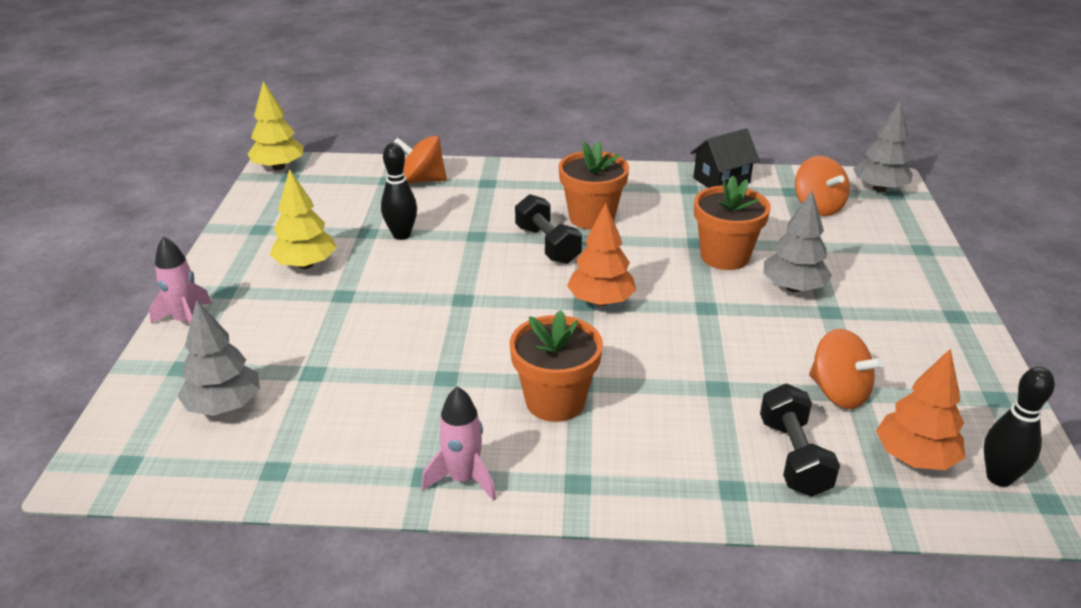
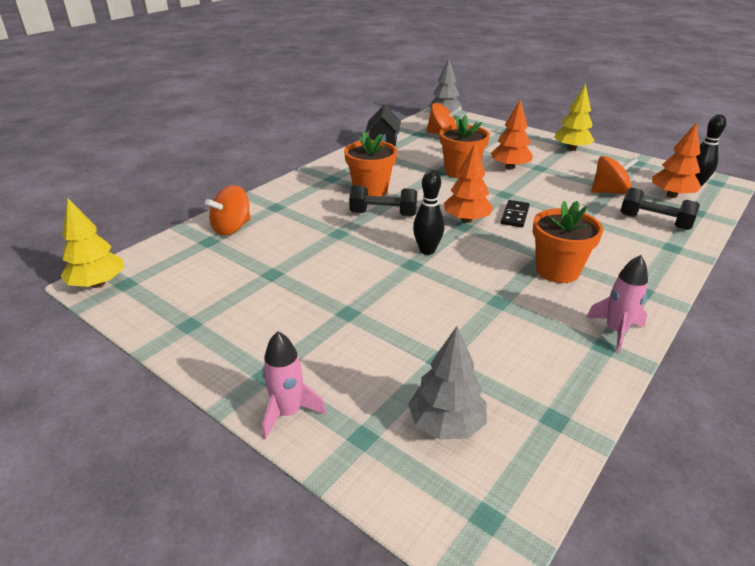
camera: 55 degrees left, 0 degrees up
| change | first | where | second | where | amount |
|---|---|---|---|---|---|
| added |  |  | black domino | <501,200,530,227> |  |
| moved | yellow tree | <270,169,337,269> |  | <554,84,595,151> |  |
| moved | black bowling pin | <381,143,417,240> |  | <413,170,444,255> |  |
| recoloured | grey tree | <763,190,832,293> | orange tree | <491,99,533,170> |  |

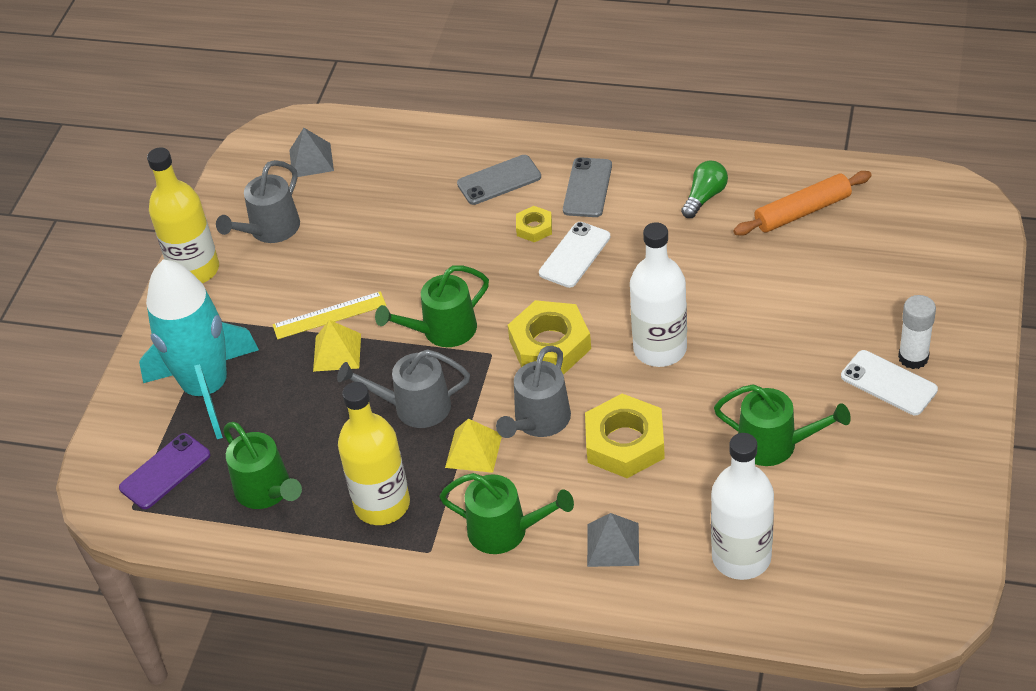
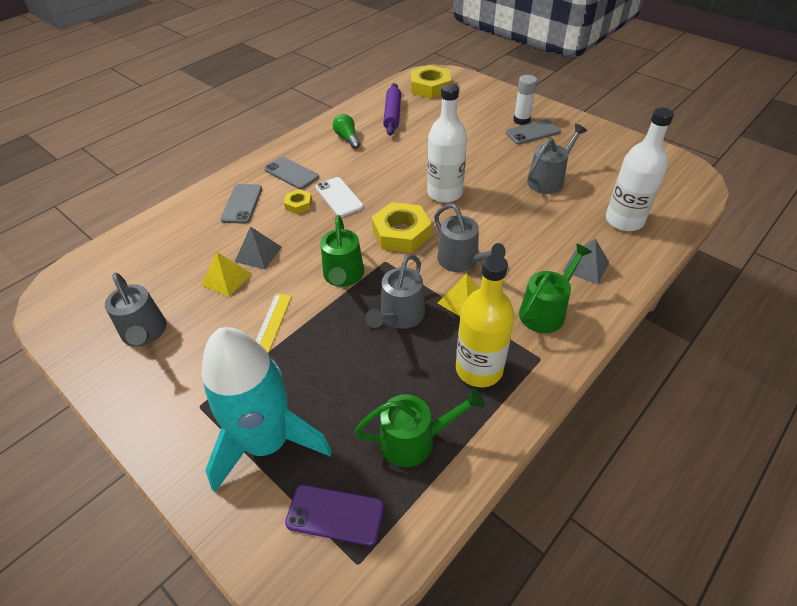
camera: 65 degrees left, 0 degrees up
| change | first | where | second | where | amount |
|---|---|---|---|---|---|
| removed | yellow bottle | <147,148,219,283> |  |  |  |
| moved | grey pyramid | <289,128,334,177> |  | <235,227,281,270> |  |
| moved | yellow pyramid | <313,320,361,372> |  | <201,252,252,297> |  |
| moved | yellow nut | <585,394,665,478> |  | <411,65,451,99> |  |
| recoloured | green watering can | <714,384,851,466> | grey watering can | <527,124,587,194> |  |
| recoloured | orange rolling pin | <733,171,872,236> | purple rolling pin | <383,83,401,136> |  |
| recoloured | white phone | <841,350,938,415> | grey phone | <506,119,561,144> |  |
| turned | purple phone | <119,433,210,509> |  | <285,485,384,546> | 60 degrees counterclockwise |

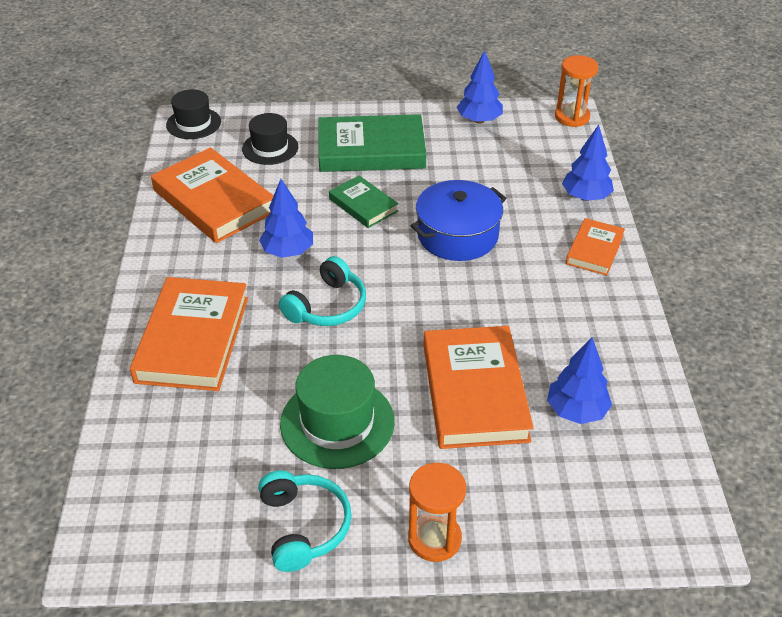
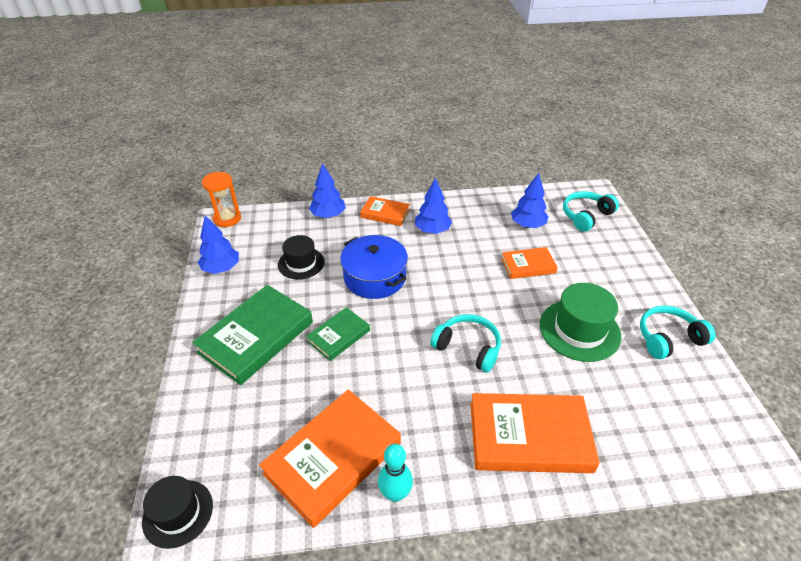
camera: 95 degrees left, 0 degrees up
| change | first | where | second | where | amount |
|---|---|---|---|---|---|
| removed | orange hourglass | <408,463,466,562> |  |  |  |
| added |  |  | turquoise bowling pin | <378,444,413,502> |  |
| added |  |  | turquoise headphones | <563,191,619,232> |  |
| moved | black hat | <242,113,298,165> |  | <278,235,325,280> |  |
| moved | blue tree | <259,179,313,258> |  | <415,178,452,234> |  |
| turned | green book | <318,114,426,172> |  | <192,285,313,385> | 45 degrees clockwise |
| resized | orange book | <423,326,534,449> |  | <501,247,558,279> | x0.55 |

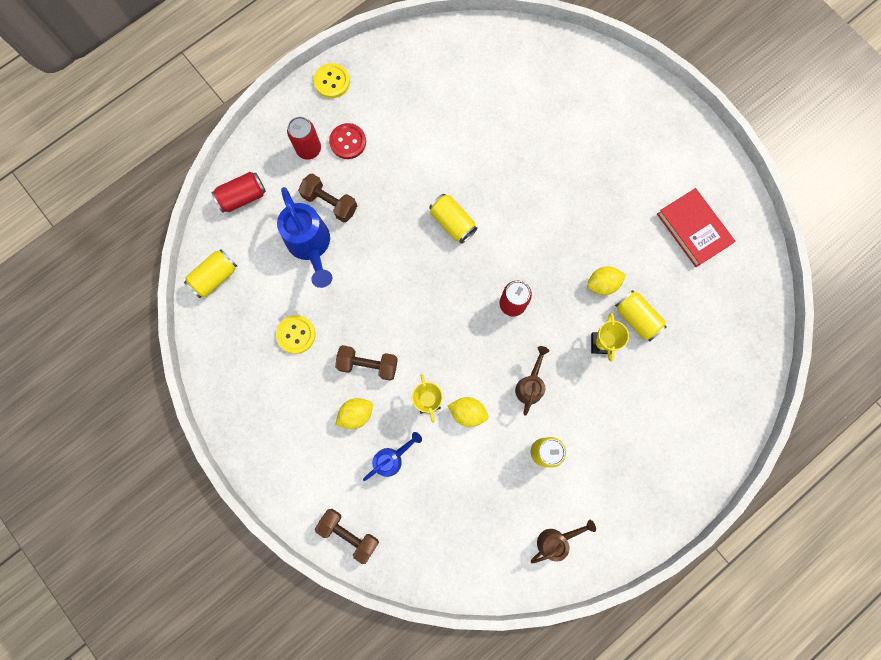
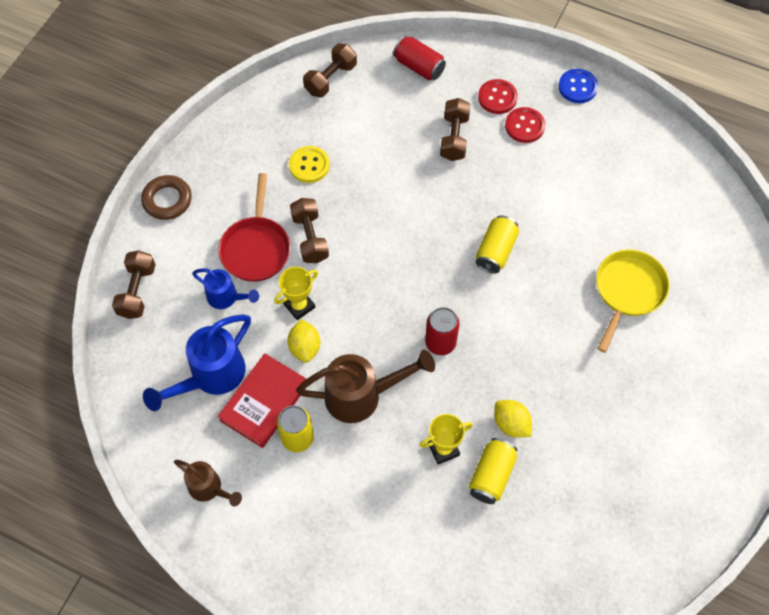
camera: 65 degrees right, 15 degrees down
| change | first | where | second | where | amount |
|---|---|---|---|---|---|
| added |  |  | brown ring | <141,175,192,220> |  |
| added |  |  | yellow pan | <596,250,670,353> |  |
| moved | blue watering can | <277,187,332,288> |  | <143,315,251,411> |  |
| moved | red book | <657,188,735,267> |  | <218,353,306,448> |  |
| replaced | yellow can | <184,249,237,298> | brown dumbbell | <303,44,357,97> |  |
| replaced | red can | <287,117,321,160> | red button | <478,79,518,114> |  |
| replaced | yellow lemon | <335,398,373,429> | red pan | <218,173,290,282> |  |
| recoloured | yellow button | <314,63,350,98> | blue button | <558,69,598,103> |  |
| resized | brown watering can | <515,346,549,416> |  | <296,350,435,423> | x1.70 |

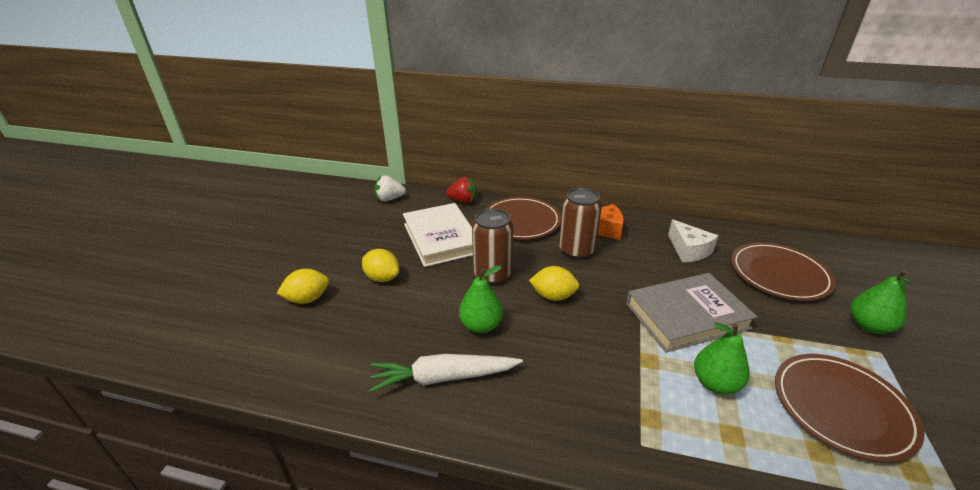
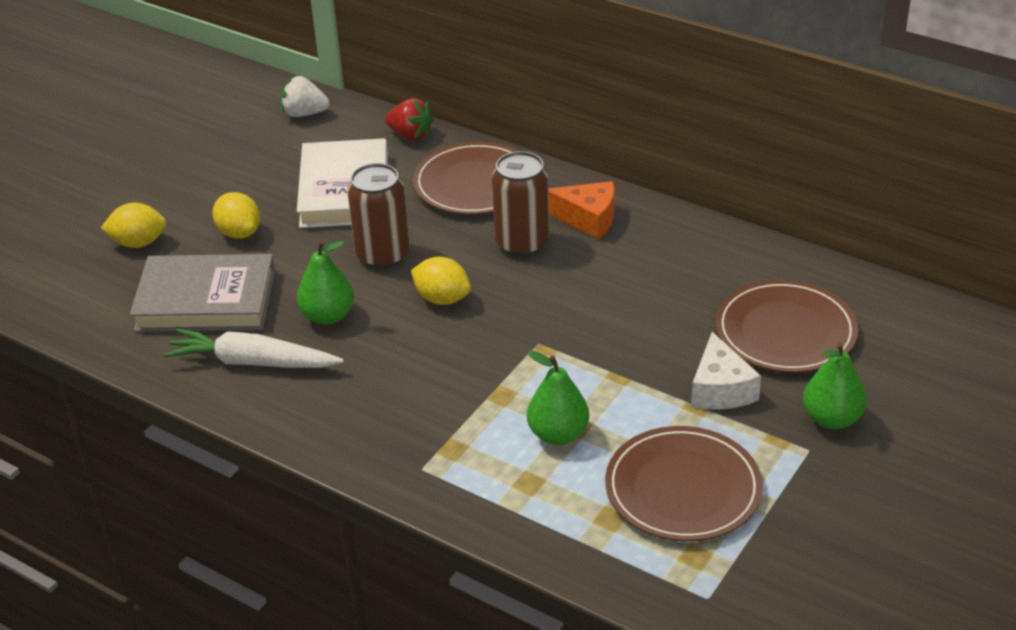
camera: 20 degrees right, 5 degrees up
| change | first | where | second | where | amount |
|---|---|---|---|---|---|
| moved | grey book | <626,273,757,353> |  | <130,254,275,332> |  |
| moved | white cheese | <668,219,718,262> |  | <691,332,761,410> |  |

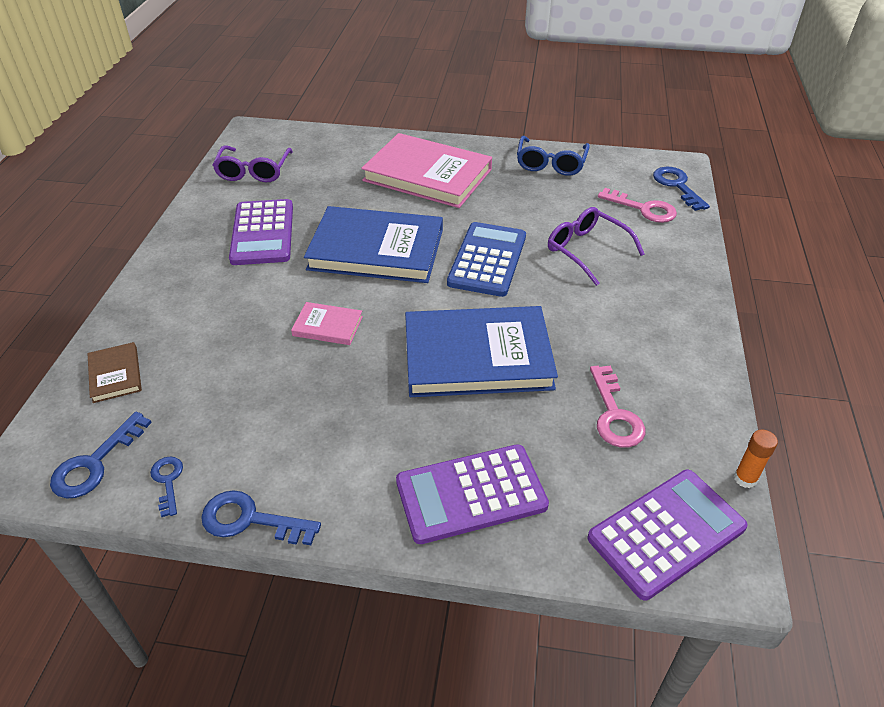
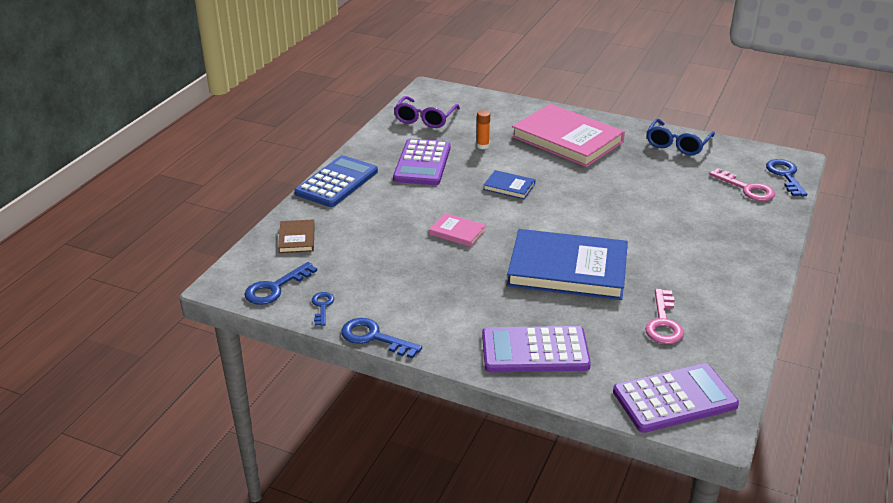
camera: 15 degrees right, 10 degrees down
| change | first | where | second | where | amount |
|---|---|---|---|---|---|
| removed | purple glasses | <548,207,645,286> |  |  |  |
| moved | blue calculator | <447,222,526,297> |  | <295,155,378,207> |  |
| moved | orange glue stick | <734,430,778,488> |  | <477,110,490,149> |  |
| resized | blue book | <304,206,443,283> |  | <483,170,536,199> | x0.44 |

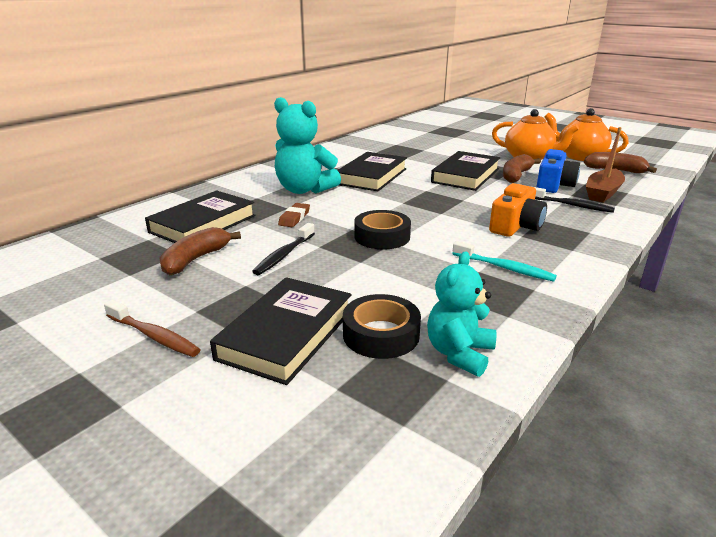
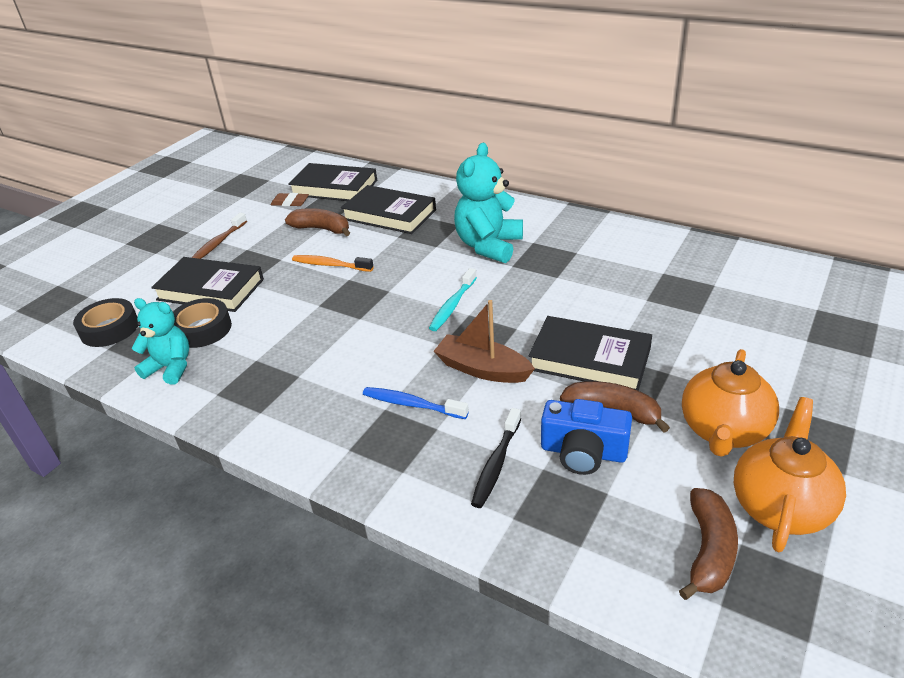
camera: 85 degrees right, 10 degrees up
| change | first | where | second | where | amount |
|---|---|---|---|---|---|
| moved | brown eraser | <278,203,310,227> |  | <270,193,309,206> |  |
| moved | black book | <338,152,407,191> |  | <288,163,377,201> |  |
| moved | black tape | <354,210,411,249> |  | <73,298,138,347> |  |
| moved | turquoise toothbrush | <452,241,557,282> |  | <429,268,477,331> |  |
| moved | brown boat | <586,127,625,203> |  | <434,300,535,383> |  |
| replaced | orange camera | <489,183,547,237> | blue toothbrush | <363,387,469,419> |  |
| recoloured | black toothbrush | <252,223,315,275> | orange toothbrush | <292,255,374,272> |  |

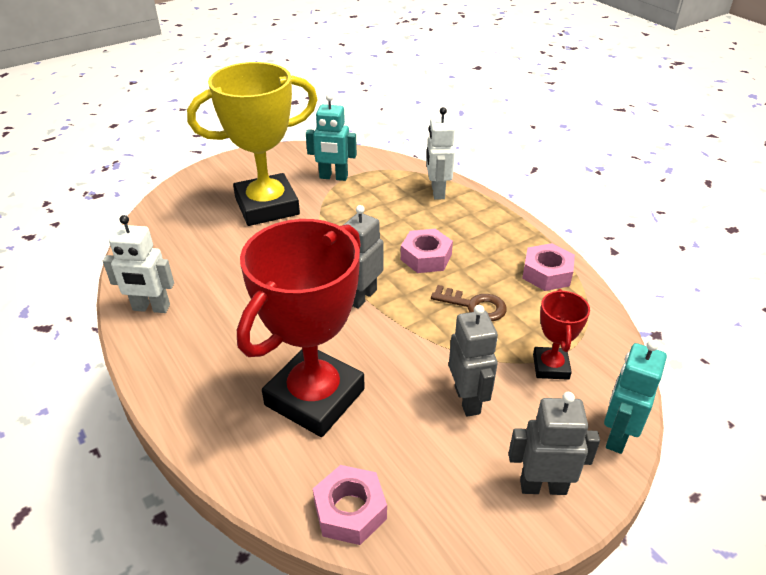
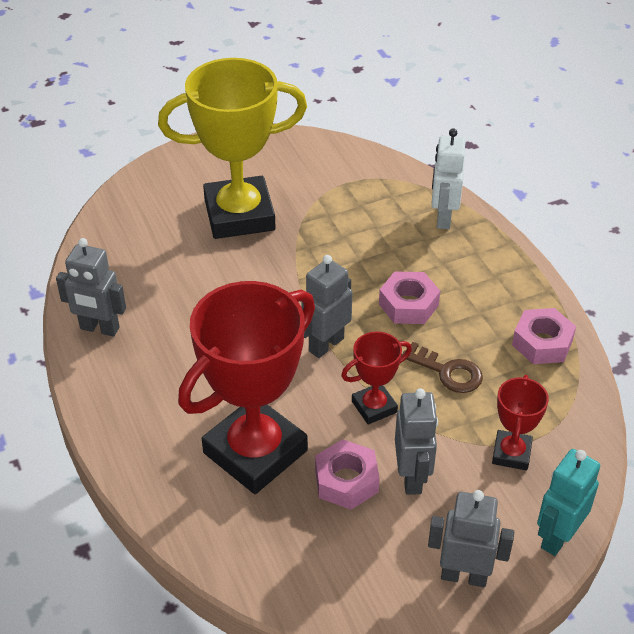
camera: 10 degrees right, 5 degrees up
| change | first | where | second | where | amount |
|---|---|---|---|---|---|
| removed | turquoise robot | <306,94,357,181> |  |  |  |
| added |  |  | red trophy | <341,331,412,424> |  |
| moved | pink nut | <313,465,387,545> |  | <315,439,380,510> |  |
| recoloured | white robot | <103,215,174,313> | grey robot | <56,238,126,337> |  |

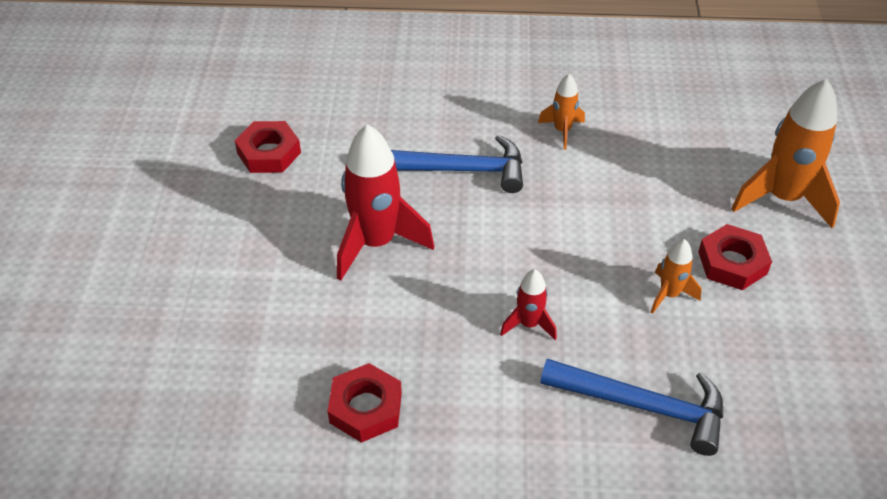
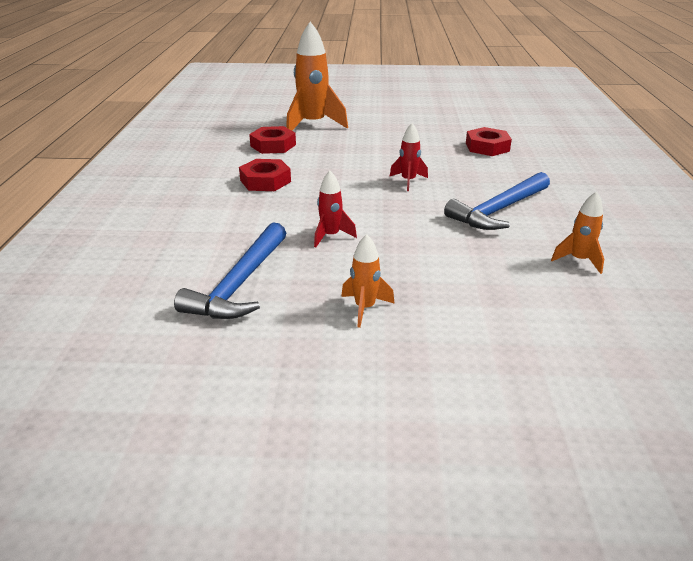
camera: 90 degrees right, 15 degrees down
| change | first | where | second | where | amount |
|---|---|---|---|---|---|
| moved | red nut | <698,224,772,290> |  | <249,126,296,154> |  |
| moved | orange rocket | <731,79,840,228> |  | <286,22,348,131> |  |
| turned | blue hammer | <391,135,523,193> |  | <444,172,550,230> | 45 degrees clockwise |
| resized | red rocket | <337,124,434,281> |  | <389,123,428,191> | x0.51 |

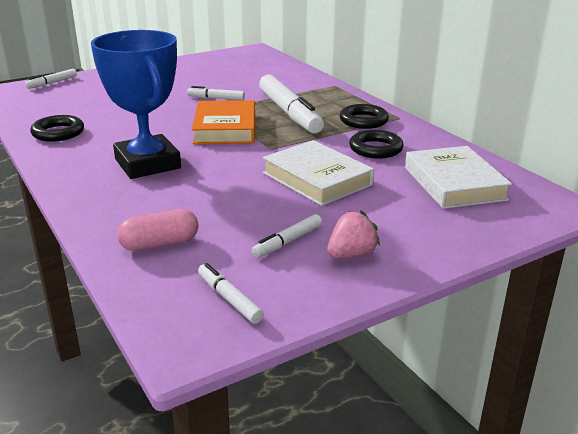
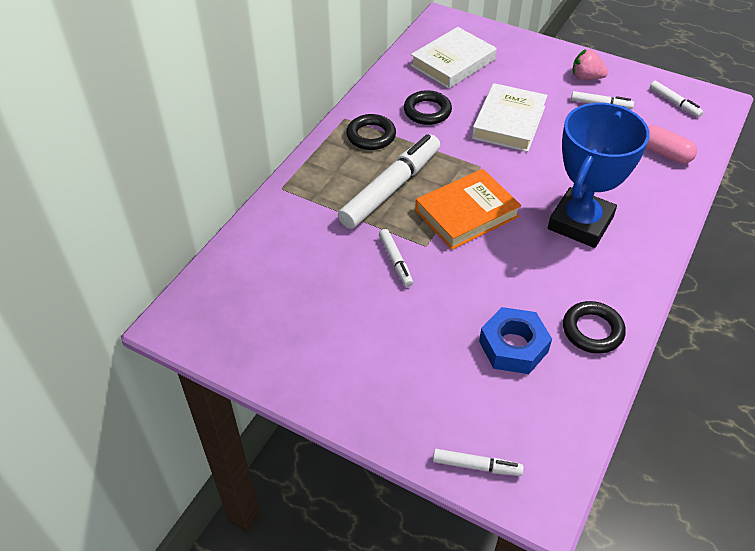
camera: 120 degrees left, 20 degrees up
| change | first | where | second | where | amount |
|---|---|---|---|---|---|
| added |  |  | blue nut | <479,307,552,374> |  |
| turned | white marker | <198,263,264,324> |  | <650,81,703,117> | 60 degrees counterclockwise |

